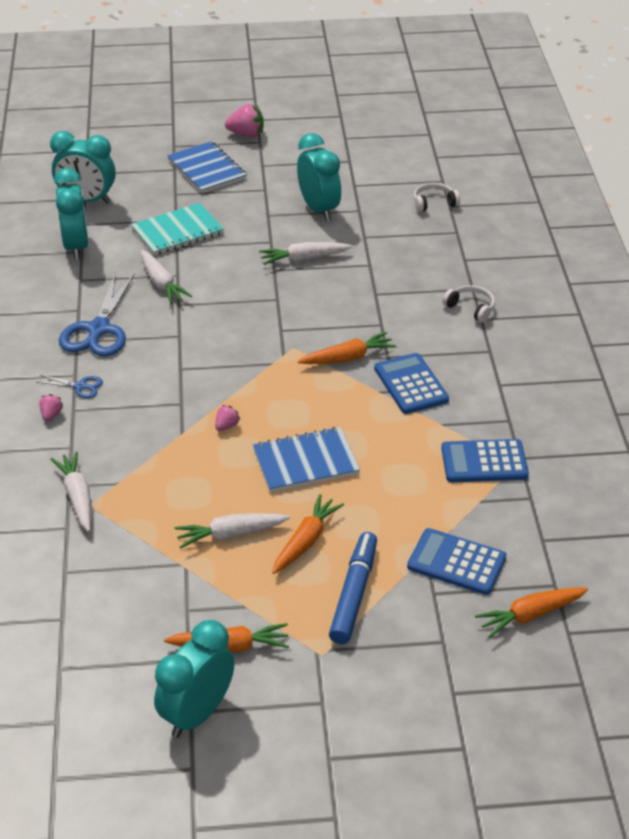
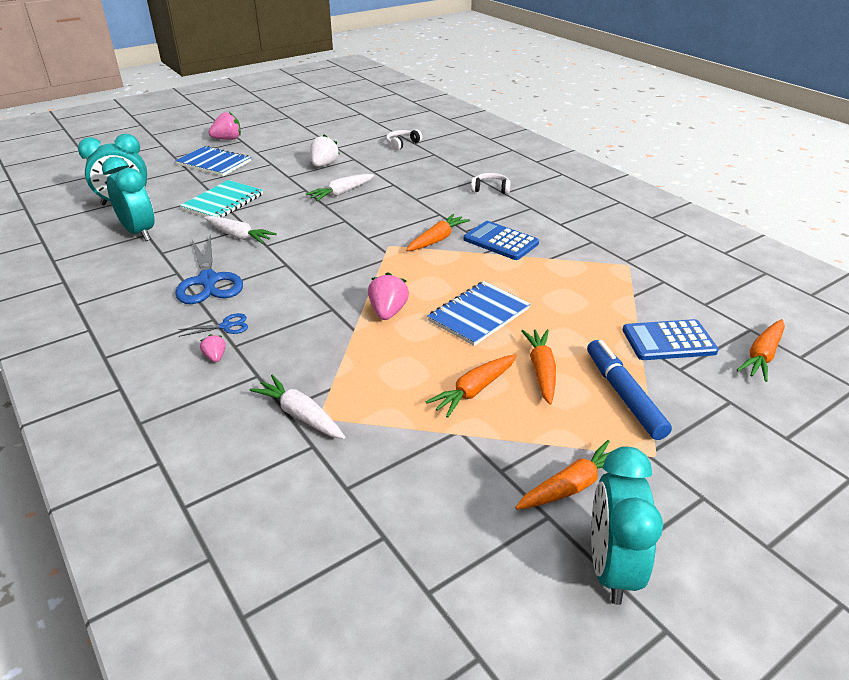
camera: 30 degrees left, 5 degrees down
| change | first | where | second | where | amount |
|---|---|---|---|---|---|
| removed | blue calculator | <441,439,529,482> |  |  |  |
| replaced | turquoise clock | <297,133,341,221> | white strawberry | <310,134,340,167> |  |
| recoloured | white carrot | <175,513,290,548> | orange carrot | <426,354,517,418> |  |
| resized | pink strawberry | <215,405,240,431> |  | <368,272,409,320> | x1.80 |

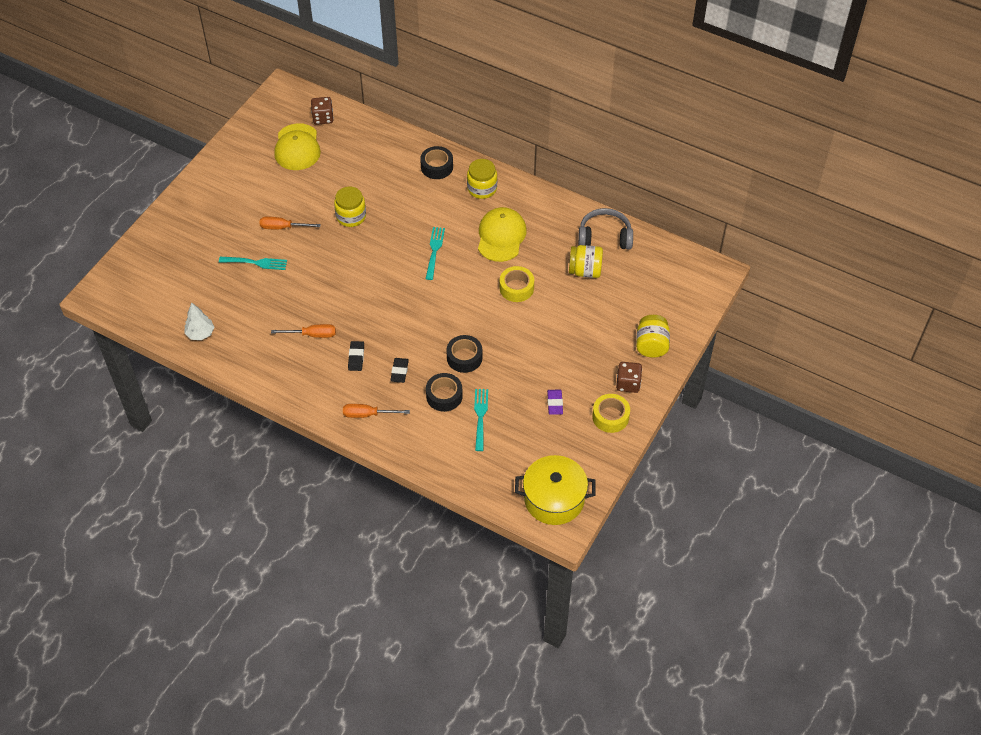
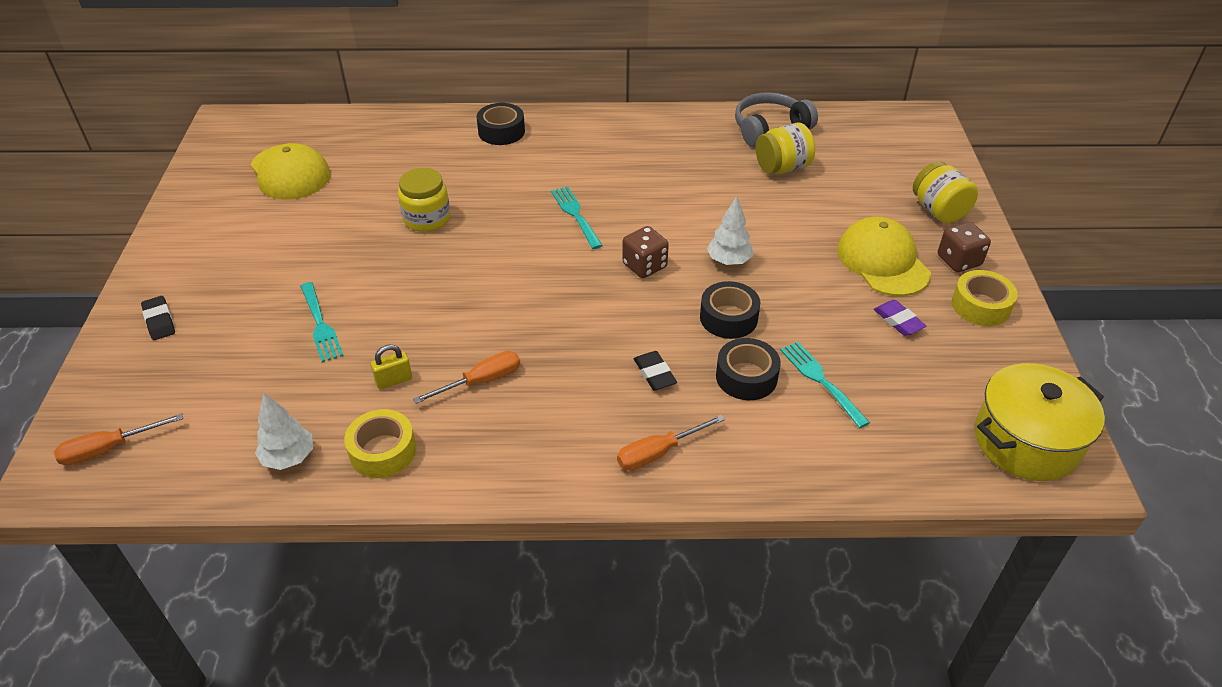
camera: 30 degrees left, 10 degrees down
| change | first | where | second | where | amount |
|---|---|---|---|---|---|
| removed | yellow jar | <467,159,497,199> |  |  |  |
| added |  |  | yellow padlock | <371,344,412,389> |  |
| added |  |  | white tree | <707,196,753,265> |  |
| moved | orange screwdriver | <259,217,321,229> |  | <54,413,183,466> |  |
| moved | brown dice | <311,97,334,125> |  | <622,226,669,278> |  |
| moved | black eraser | <348,341,364,371> |  | <141,296,175,340> |  |
| moved | yellow cap | <478,207,527,262> |  | <837,217,931,296> |  |
| moved | yellow tape | <500,266,534,302> |  | <344,409,416,478> |  |
| turned | turquoise fork | <219,257,287,270> |  | <300,282,343,362> | 90 degrees clockwise |

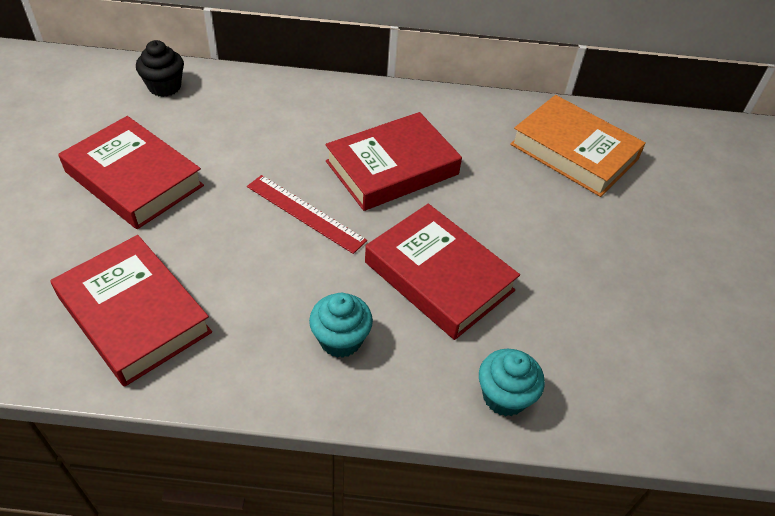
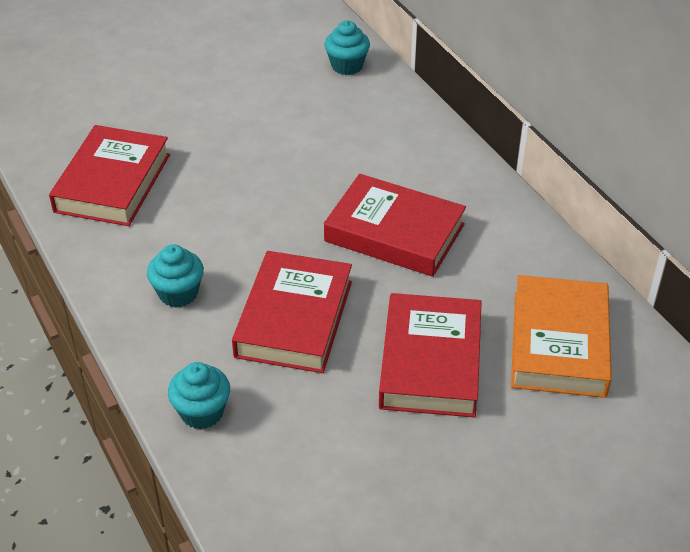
camera: 60 degrees right, 5 degrees down
| change | first | where | second | where | amount |
|---|---|---|---|---|---|
| removed | red ruler | <247,175,367,254> |  |  |  |
| moved | red book | <58,116,204,229> |  | <379,293,482,418> |  |
| recoloured | black cupcake | <136,40,184,97> | turquoise cupcake | <324,21,370,75> |  |

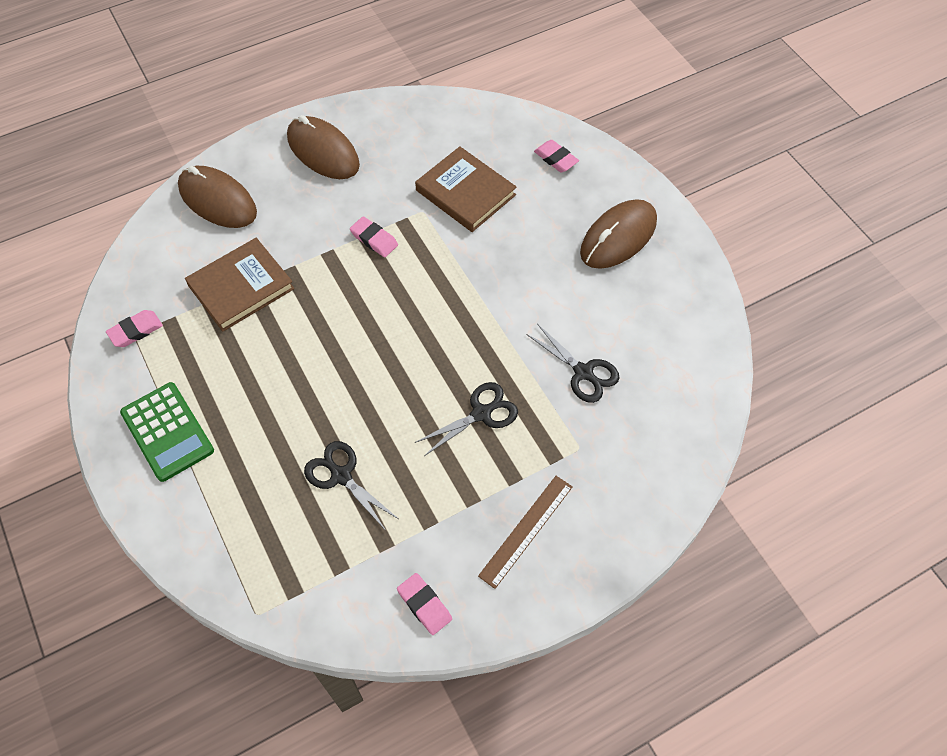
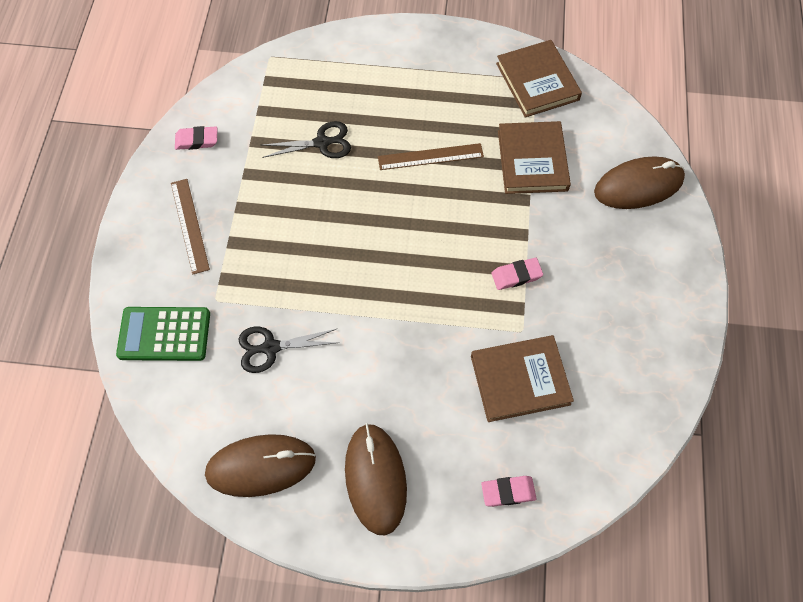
camera: 125 degrees right, 5 degrees up
| change | first | where | second | where | amount |
|---|---|---|---|---|---|
| removed | black scissors | <415,382,518,456> |  |  |  |
| added |  |  | brown ruler | <378,143,484,170> |  |
| moved | green calculator | <120,382,214,482> |  | <116,307,210,361> |  |
| moved | brown mouse | <287,115,360,179> |  | <205,434,316,497> |  |
| replaced | pink eraser | <106,310,163,347> | brown book | <496,40,582,118> |  |

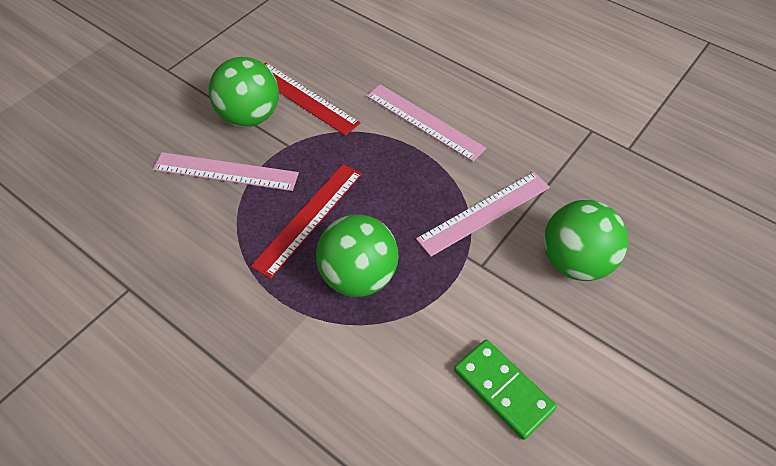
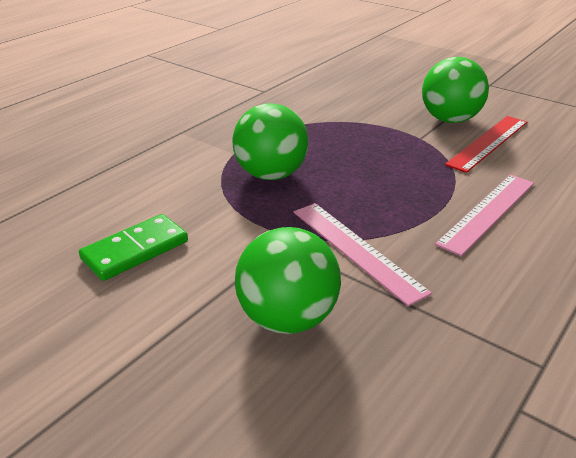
camera: 90 degrees right, 20 degrees down
| change | first | where | second | where | amount |
|---|---|---|---|---|---|
| removed | pink ruler | <153,152,299,191> |  |  |  |
| removed | red ruler | <251,164,362,279> |  |  |  |

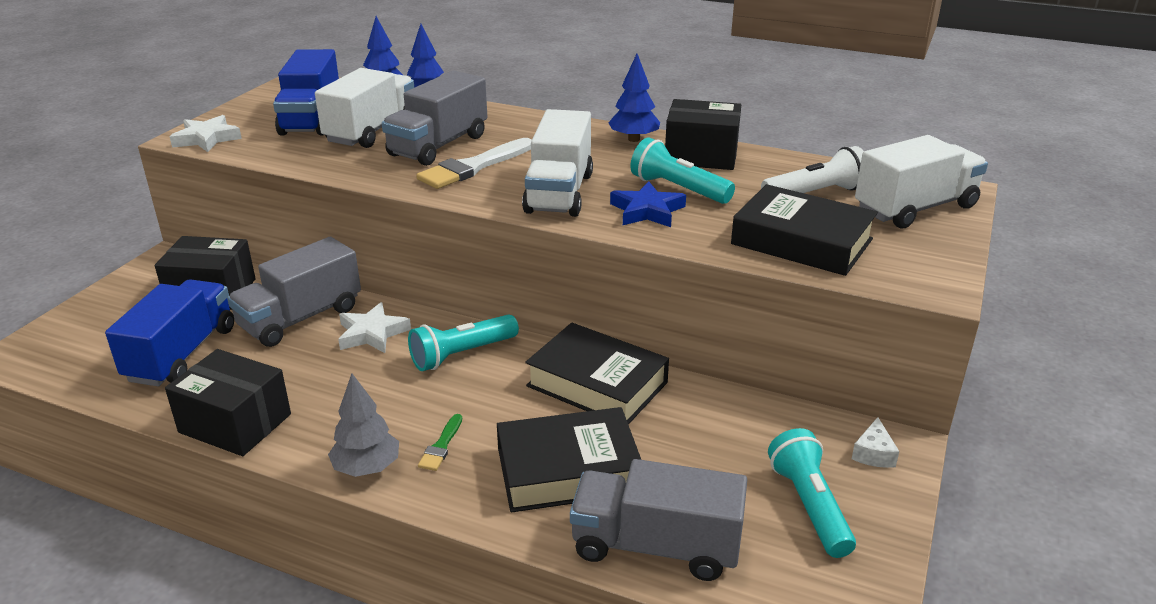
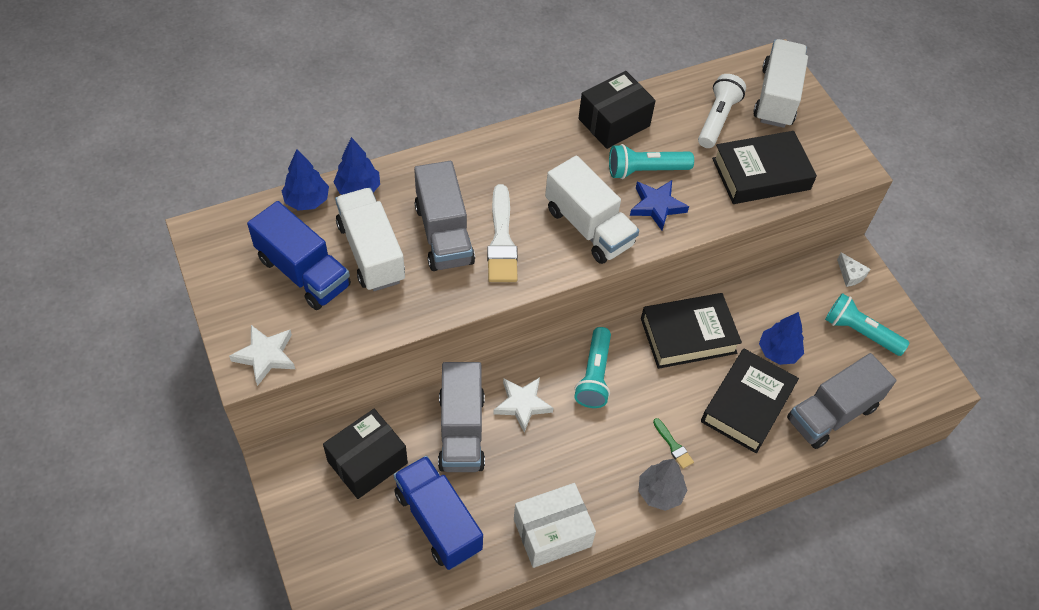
camera: 50 degrees left, 25 degrees up
| change | first | where | second | where | amount |
|---|---|---|---|---|---|
| moved | blue tree | <608,54,660,142> |  | <759,312,804,365> |  |
| recoloured | black box | <165,349,291,456> | white box | <514,483,596,568> |  |

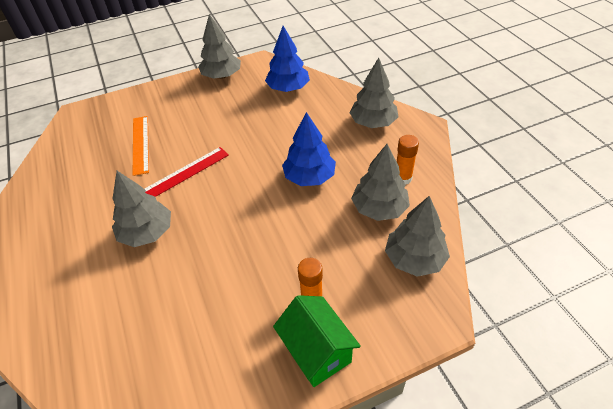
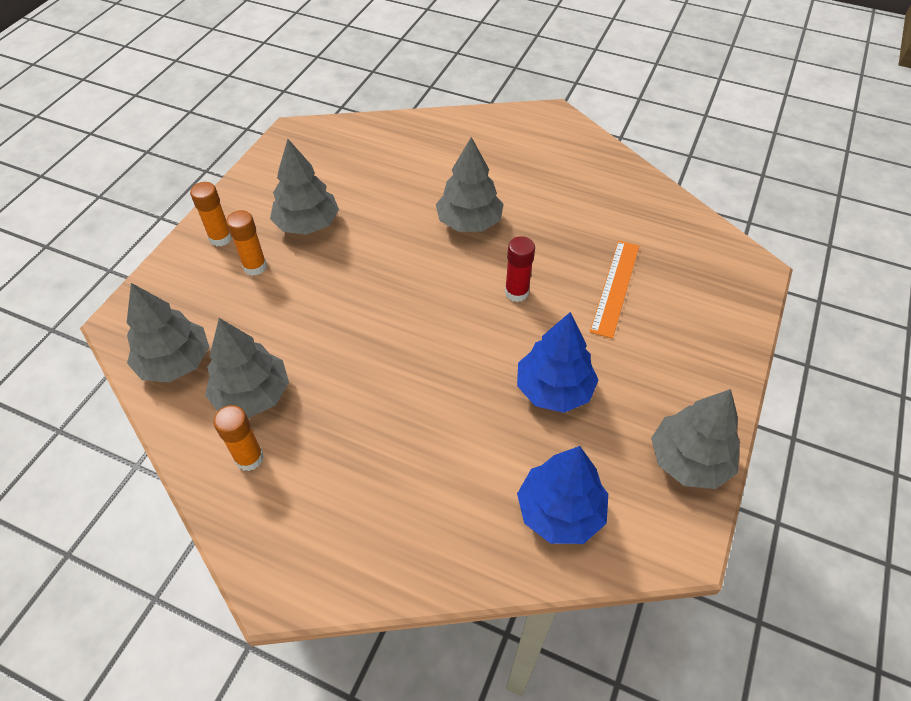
camera: 135 degrees right, 5 degrees up
| change | first | where | second | where | amount |
|---|---|---|---|---|---|
| moved | blue tree | <282,112,336,186> |  | <517,312,598,413> |  |
| moved | grey tree | <349,58,399,128> |  | <270,139,339,235> |  |
| replaced | red ruler | <145,147,229,197> | red glue stick | <505,236,535,302> |  |
| replaced | green house | <273,295,361,387> | orange glue stick | <190,182,232,247> |  |
| turned | orange ruler | <133,116,149,176> |  | <590,241,639,339> | 75 degrees clockwise |

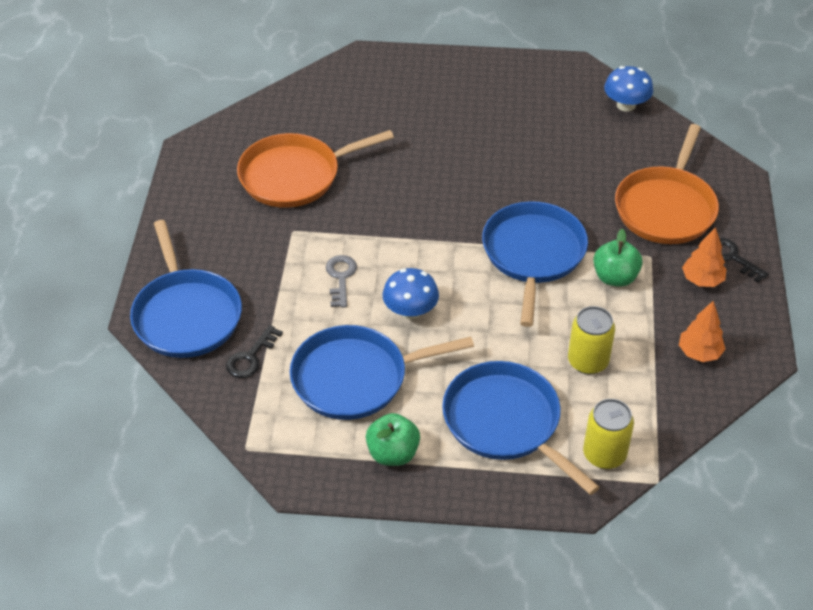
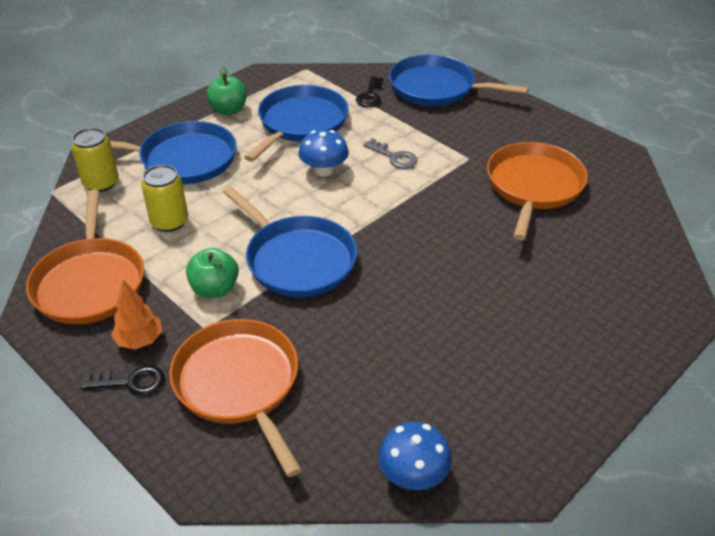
camera: 130 degrees right, 5 degrees down
| change | first | where | second | where | amount |
|---|---|---|---|---|---|
| replaced | orange tree | <679,301,725,362> | orange pan | <26,190,144,324> |  |
| turned | black key | <226,325,283,378> |  | <356,76,383,107> | 150 degrees counterclockwise |

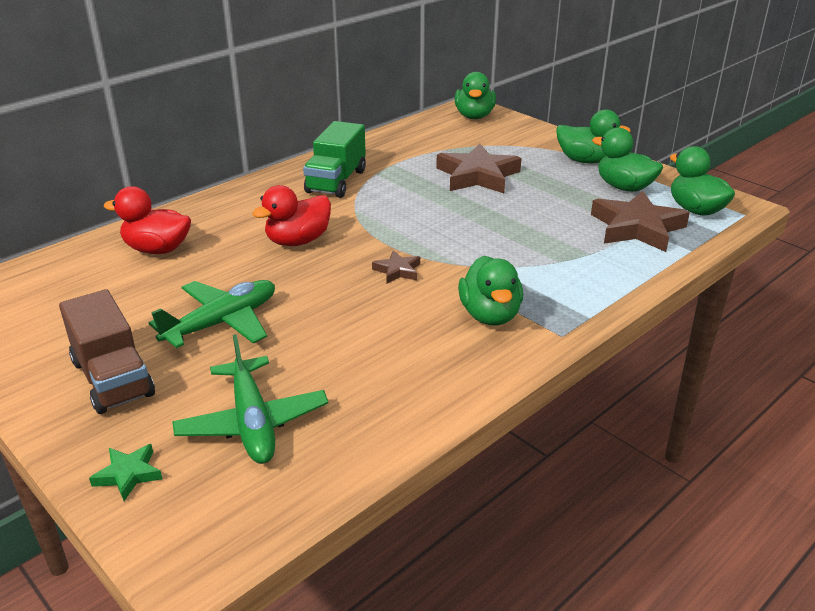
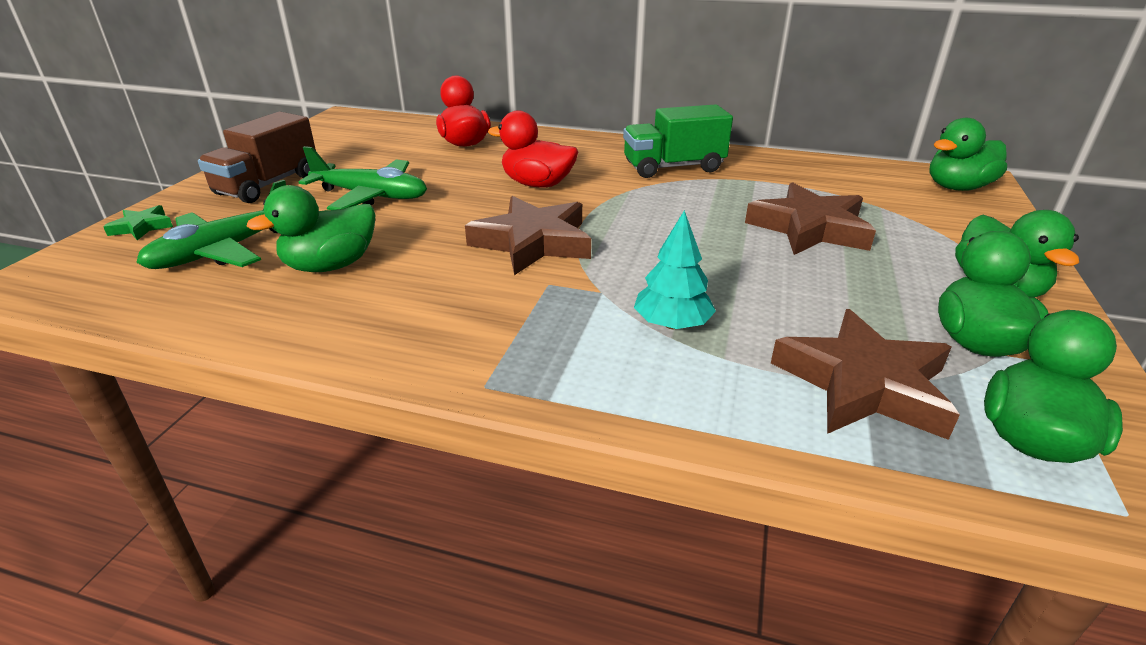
camera: 60 degrees right, 0 degrees up
| change | first | where | second | where | amount |
|---|---|---|---|---|---|
| added |  |  | turquoise tree | <634,210,716,329> |  |
| moved | green duck | <458,256,523,326> |  | <247,185,375,272> |  |
| resized | brown star | <372,250,420,283> |  | <465,196,591,275> | x2.09 |

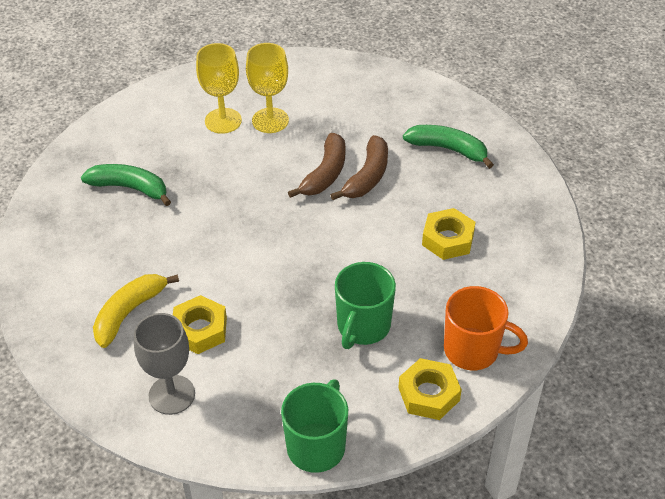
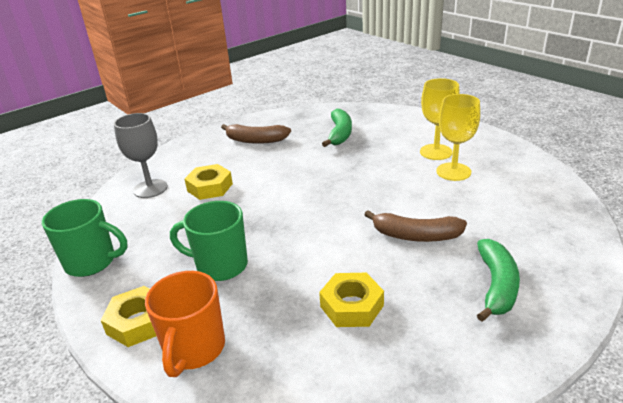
camera: 80 degrees right, 15 degrees down
| change | first | where | second | where | amount |
|---|---|---|---|---|---|
| removed | yellow banana | <93,274,179,348> |  |  |  |
| moved | brown banana | <288,133,345,198> |  | <221,124,291,144> |  |

